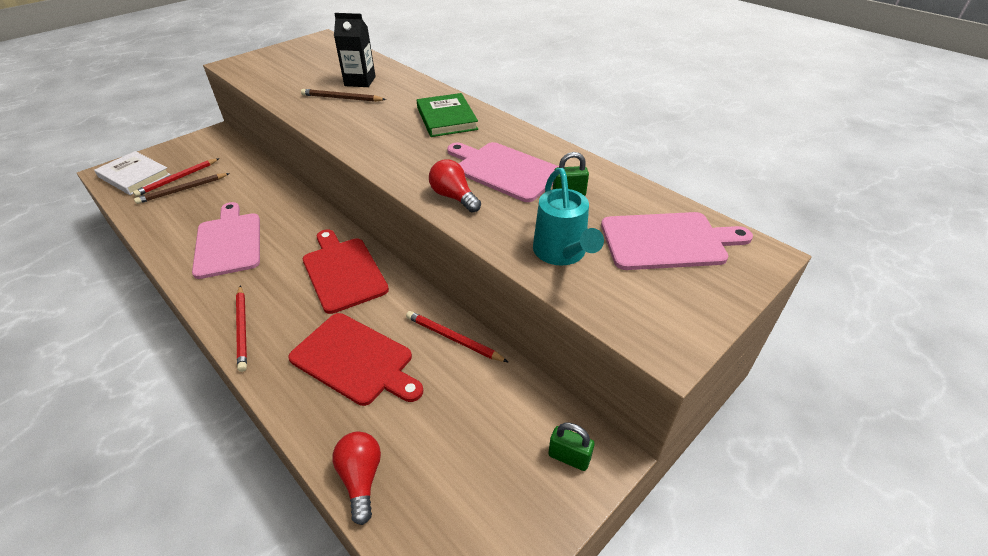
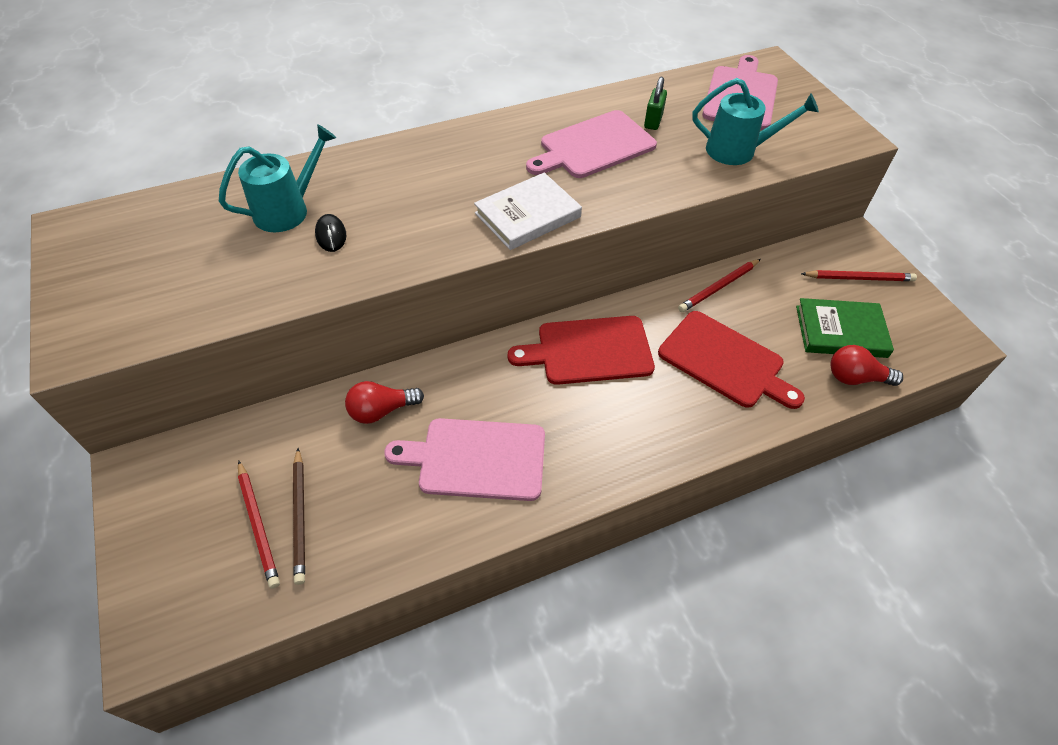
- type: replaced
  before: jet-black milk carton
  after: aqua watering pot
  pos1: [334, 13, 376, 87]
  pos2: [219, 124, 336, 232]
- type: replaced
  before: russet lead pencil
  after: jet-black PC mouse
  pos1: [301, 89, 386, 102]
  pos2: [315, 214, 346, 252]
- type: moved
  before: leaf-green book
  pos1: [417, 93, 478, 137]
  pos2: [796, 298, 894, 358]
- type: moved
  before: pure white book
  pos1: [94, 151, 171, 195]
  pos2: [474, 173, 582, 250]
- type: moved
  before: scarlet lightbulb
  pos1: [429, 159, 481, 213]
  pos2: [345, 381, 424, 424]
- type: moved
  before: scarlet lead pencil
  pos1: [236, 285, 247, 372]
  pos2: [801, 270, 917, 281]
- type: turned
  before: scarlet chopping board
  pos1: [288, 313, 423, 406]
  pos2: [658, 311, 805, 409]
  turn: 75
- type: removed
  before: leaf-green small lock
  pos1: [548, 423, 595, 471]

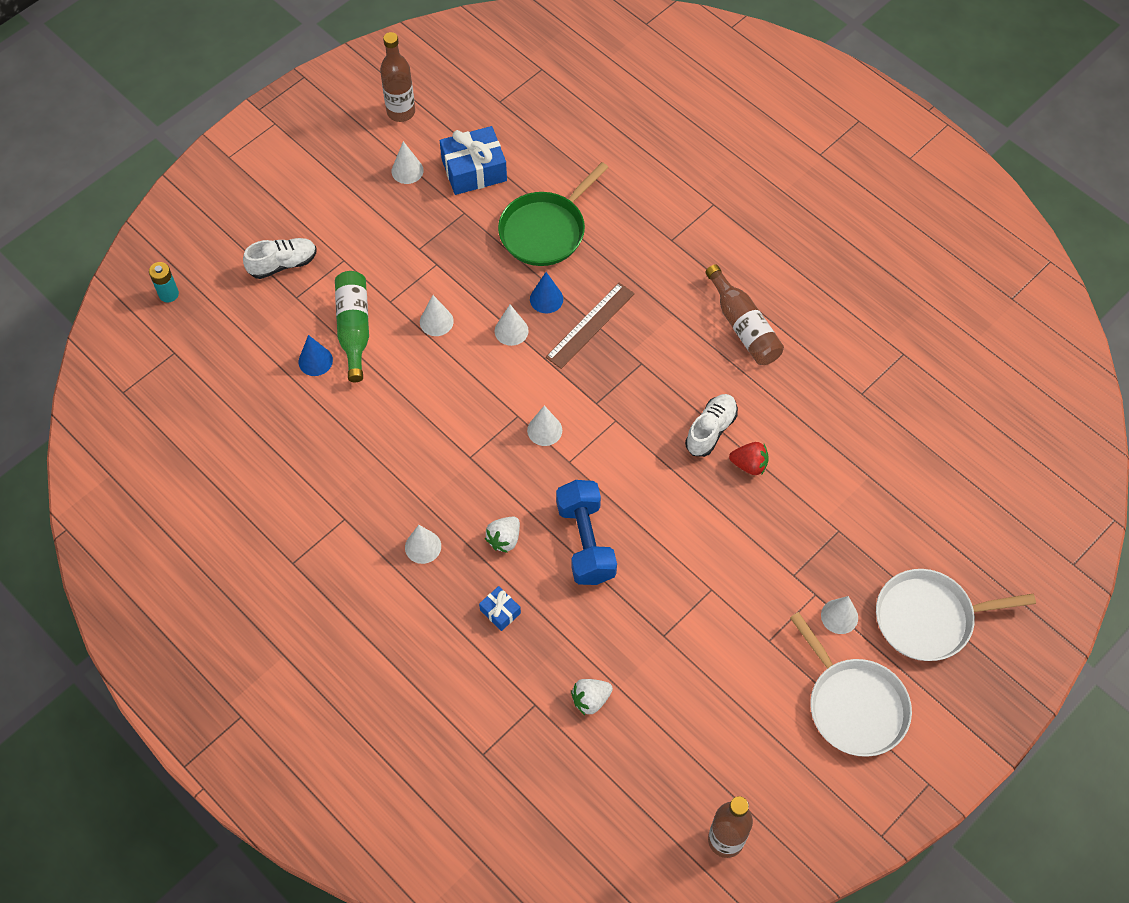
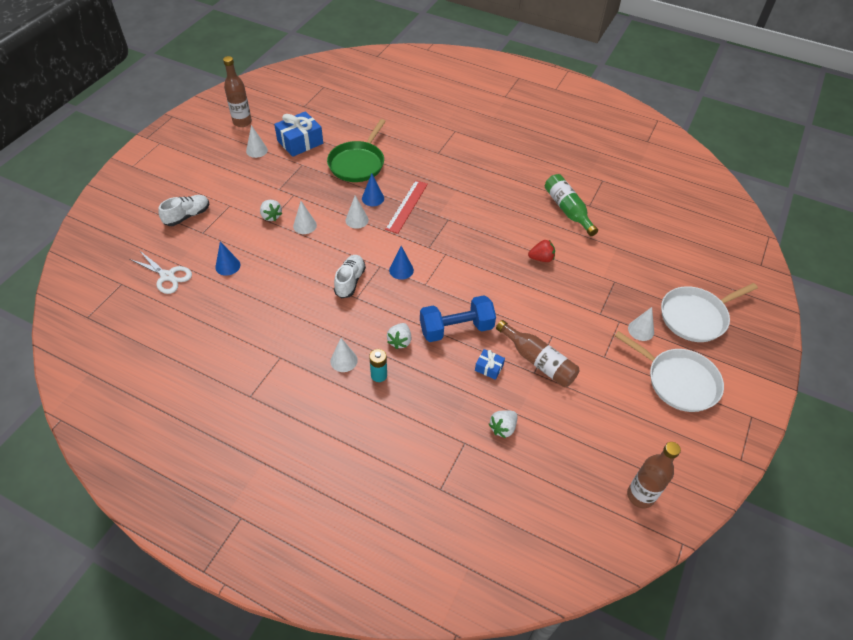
- type: moved
  before: aqua power cell
  pos1: [149, 262, 179, 302]
  pos2: [369, 349, 387, 382]
- type: moved
  before: russet drink bottle
  pos1: [705, 264, 784, 365]
  pos2: [496, 320, 580, 387]
- type: moved
  before: leaf-green drink bottle
  pos1: [335, 271, 369, 382]
  pos2: [545, 174, 598, 236]
- type: recoloured
  before: russet measuring stick
  after: scarlet measuring stick
  pos1: [546, 283, 635, 369]
  pos2: [385, 180, 428, 234]
- type: moved
  before: pure white sneaker
  pos1: [685, 394, 738, 457]
  pos2: [334, 255, 366, 298]
- type: recoloured
  before: pure white cone shape
  after: blue cone shape
  pos1: [527, 406, 562, 446]
  pos2: [389, 246, 414, 280]
- type: turned
  before: blue hand weight
  pos1: [556, 480, 617, 585]
  pos2: [420, 295, 496, 342]
  turn: -75
- type: moved
  before: blue wrapped gift
  pos1: [479, 586, 521, 631]
  pos2: [475, 349, 505, 380]
- type: added
  after: pure white strawberry
  pos2: [260, 200, 282, 221]
- type: added
  after: pure white scissors
  pos2: [129, 250, 192, 294]

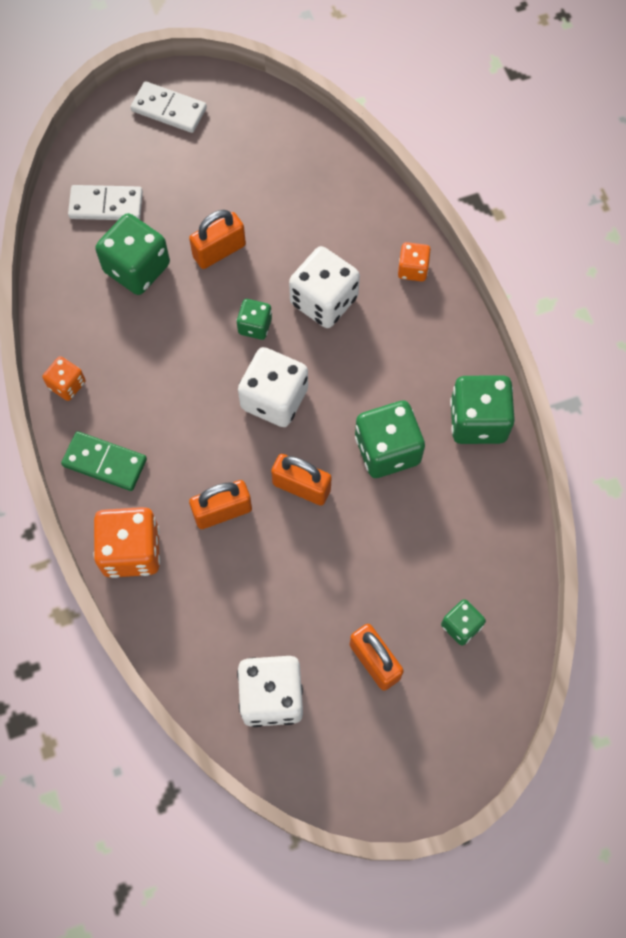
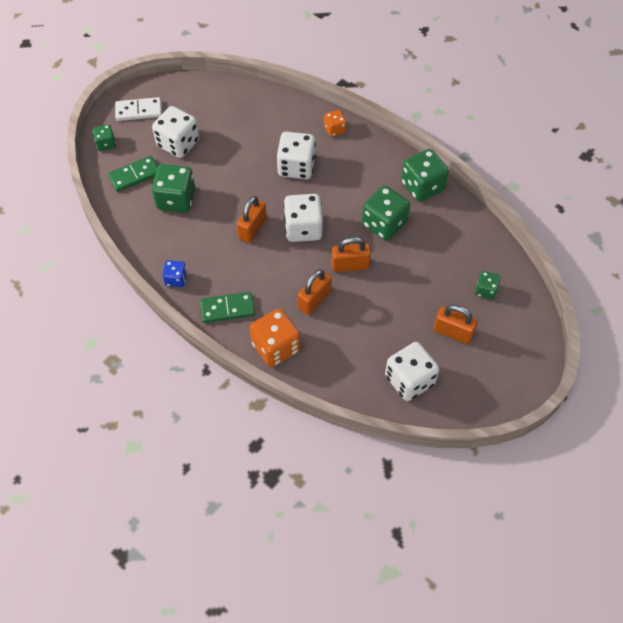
- type: recoloured
  before: pure white domino
  after: leaf-green domino
  pos1: [68, 185, 143, 220]
  pos2: [108, 156, 158, 192]
- type: moved
  before: orange-coloured small lock
  pos1: [189, 209, 246, 269]
  pos2: [237, 196, 267, 243]
- type: moved
  before: leaf-green game die
  pos1: [237, 299, 272, 340]
  pos2: [93, 124, 116, 151]
- type: recoloured
  before: orange-coloured game die
  after: blue game die
  pos1: [43, 356, 86, 401]
  pos2: [162, 260, 187, 287]
- type: added
  after: pure white game die
  pos2: [152, 106, 199, 158]

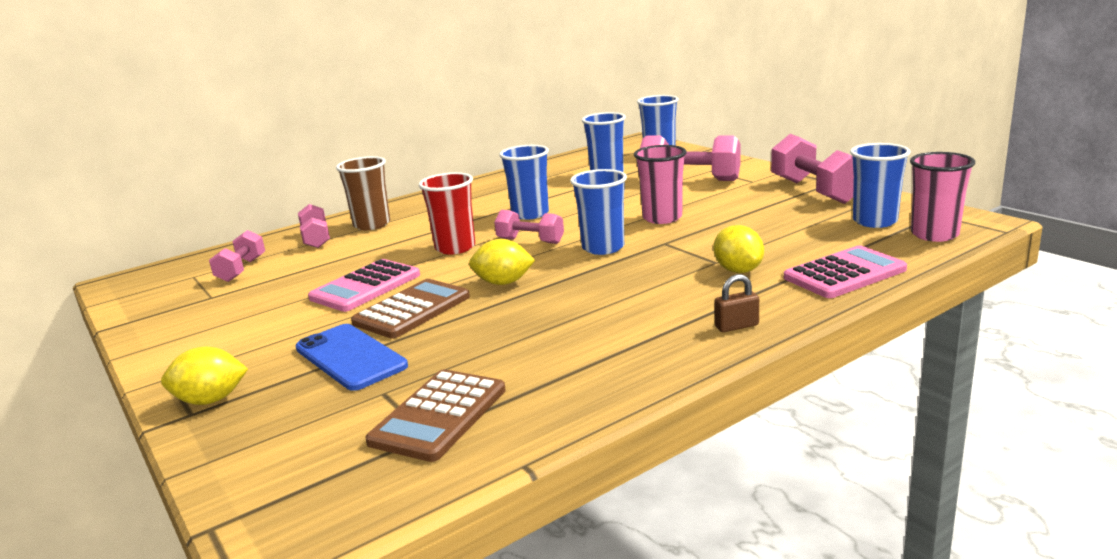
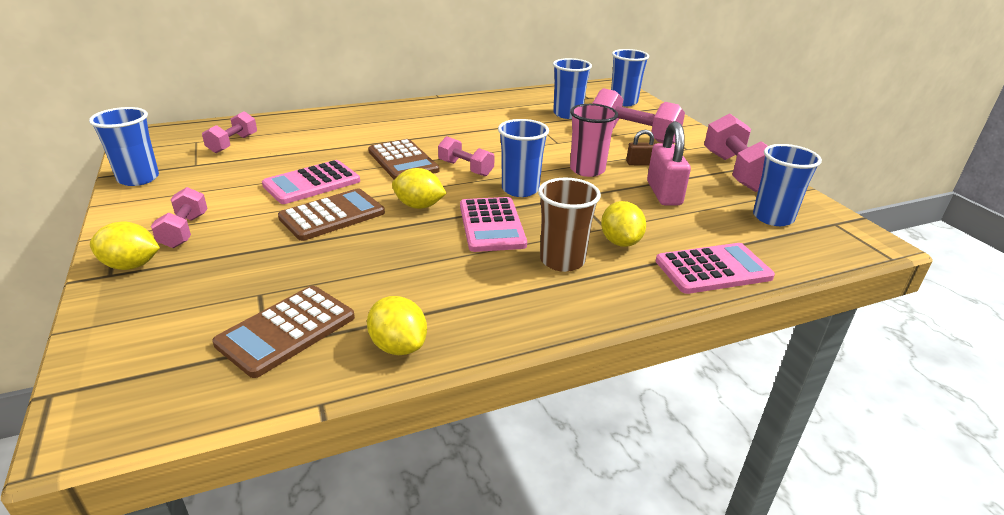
- type: moved
  before: blue cup
  pos1: [499, 145, 549, 220]
  pos2: [89, 107, 159, 186]
- type: removed
  before: pink cup
  pos1: [910, 152, 975, 242]
- type: moved
  before: russet cup
  pos1: [336, 156, 390, 230]
  pos2: [538, 178, 601, 272]
- type: replaced
  before: scarlet cup
  after: russet pocket calculator
  pos1: [419, 172, 475, 255]
  pos2: [368, 139, 439, 179]
- type: moved
  before: pink hand weight
  pos1: [298, 204, 330, 248]
  pos2: [151, 187, 208, 248]
- type: moved
  before: russet small lock
  pos1: [714, 274, 759, 332]
  pos2: [626, 130, 655, 166]
- type: removed
  before: blue phone
  pos1: [296, 324, 408, 391]
- type: added
  after: pink small lock
  pos2: [647, 121, 691, 205]
- type: added
  after: pink pocket calculator
  pos2: [460, 197, 527, 252]
- type: added
  after: golden citrus fruit
  pos2: [367, 296, 427, 355]

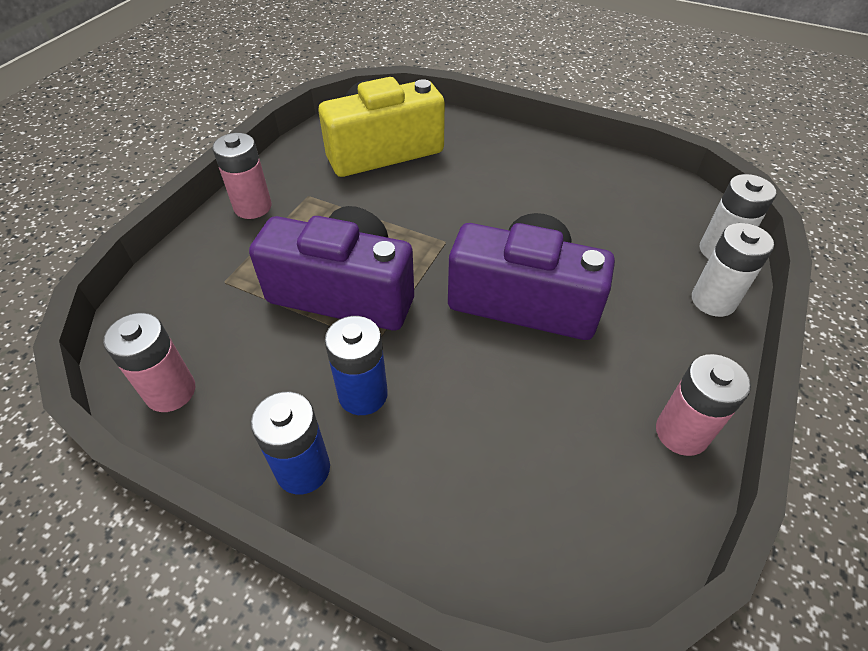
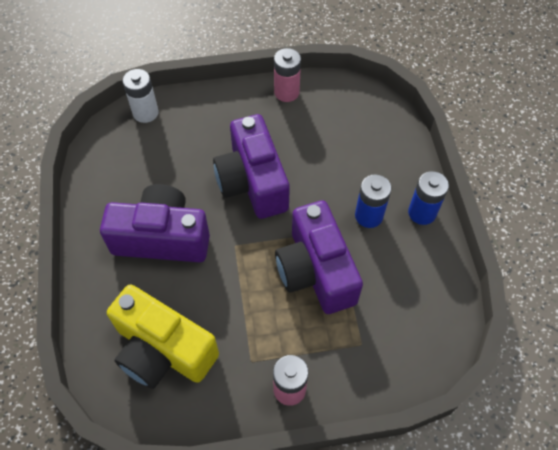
- type: removed
  before: pure white power cell
  pos1: [692, 223, 774, 317]
- type: removed
  before: pink power cell
  pos1: [103, 313, 195, 412]
- type: added
  after: violet compact camera
  pos2: [100, 184, 210, 262]

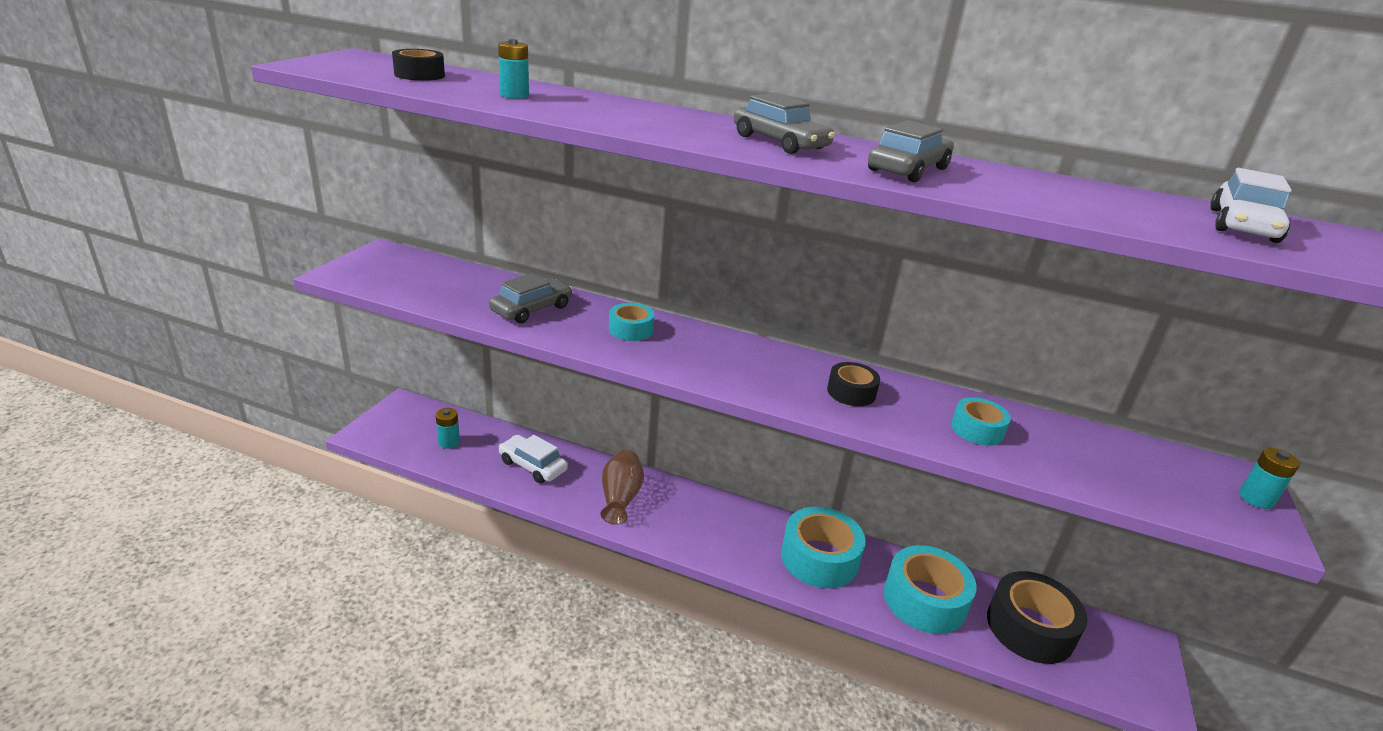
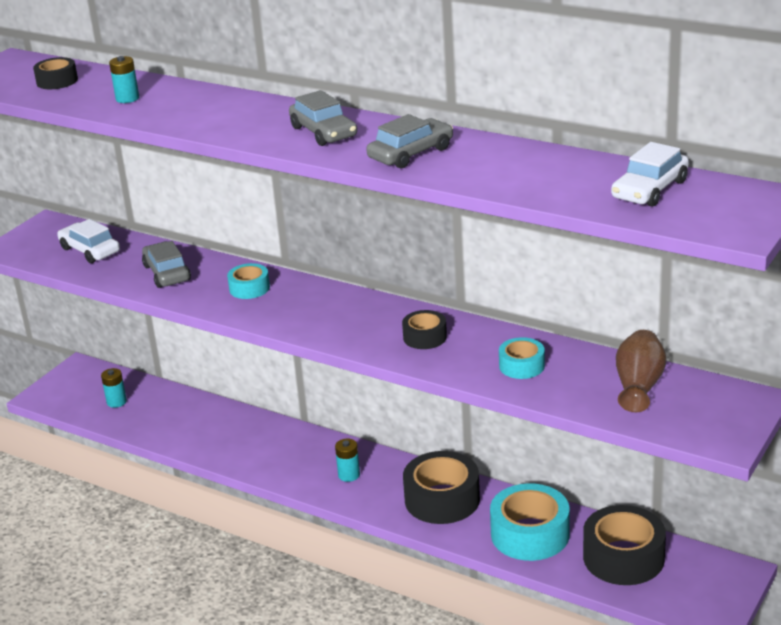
- type: turned
  before: gray toy car
  pos1: [489, 273, 572, 323]
  pos2: [142, 241, 191, 288]
  turn: -75
- type: moved
  before: pure white toy car
  pos1: [499, 435, 568, 483]
  pos2: [57, 219, 120, 263]
- type: moved
  before: aqua power cell
  pos1: [1239, 448, 1300, 509]
  pos2: [335, 439, 360, 482]
- type: moved
  before: russet tall vase
  pos1: [600, 450, 644, 524]
  pos2: [616, 330, 666, 412]
- type: recoloured
  before: aqua tape
  after: jet-black tape
  pos1: [781, 507, 866, 588]
  pos2: [403, 451, 480, 524]

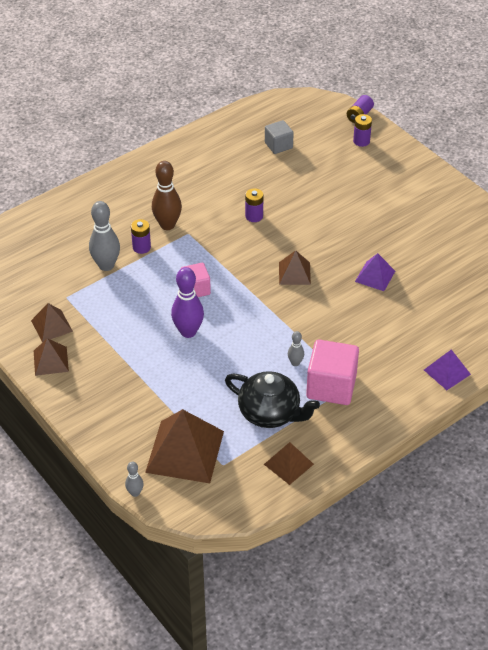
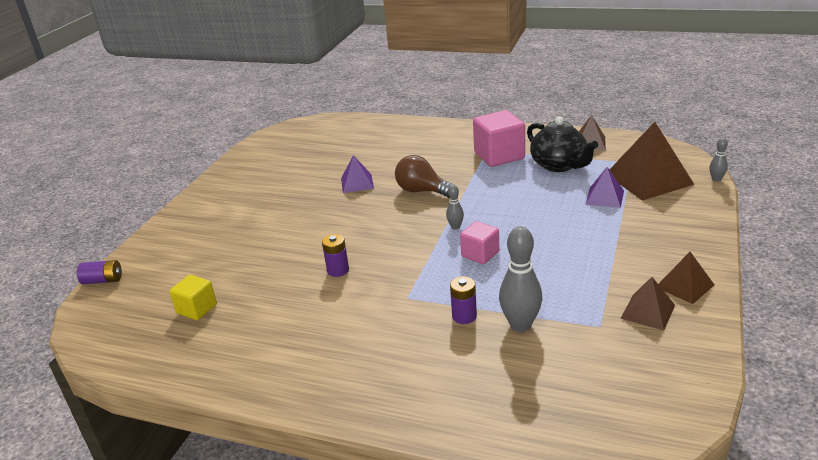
- type: removed
  before: violet power cell
  pos1: [353, 114, 372, 147]
- type: recoloured
  before: gray solid cube
  after: golden solid cube
  pos1: [265, 120, 294, 154]
  pos2: [169, 275, 217, 320]
- type: removed
  before: russet tenpin
  pos1: [152, 161, 182, 230]
- type: removed
  before: russet pyramid
  pos1: [279, 250, 311, 285]
- type: removed
  before: violet tenpin
  pos1: [171, 267, 204, 338]
- type: moved
  before: gray tenpin
  pos1: [288, 331, 304, 366]
  pos2: [446, 185, 464, 230]
- type: moved
  before: violet pyramid
  pos1: [424, 350, 471, 390]
  pos2: [585, 167, 624, 208]
- type: turned
  before: jet-black tea pot
  pos1: [225, 371, 320, 428]
  pos2: [527, 117, 598, 172]
  turn: 150
- type: added
  after: russet lightbulb
  pos2: [395, 155, 454, 198]

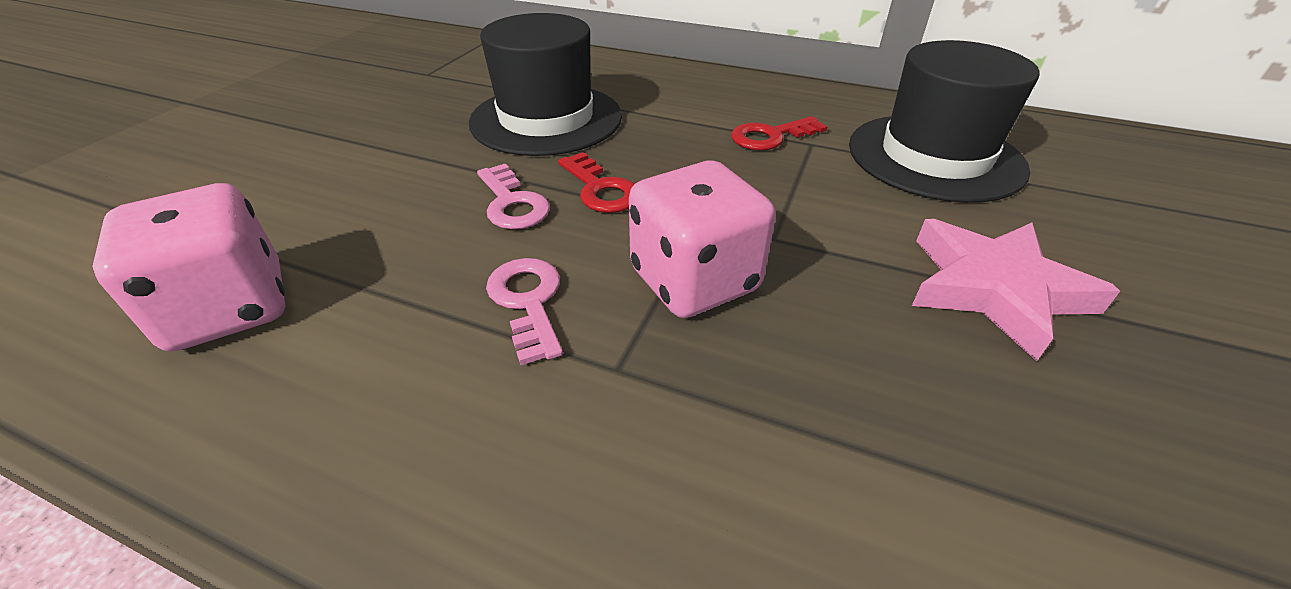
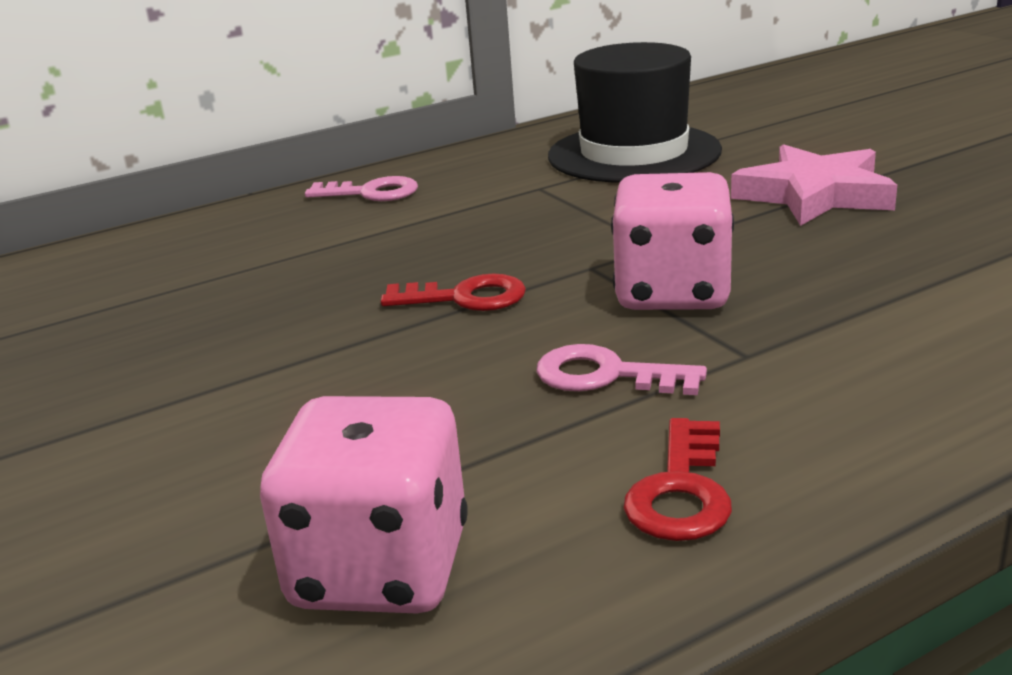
- type: removed
  before: jet-black top hat
  pos1: [469, 13, 622, 156]
- type: moved
  before: scarlet latchkey
  pos1: [731, 116, 827, 151]
  pos2: [623, 418, 732, 541]
- type: moved
  before: pink latchkey
  pos1: [477, 164, 550, 229]
  pos2: [305, 176, 418, 201]

